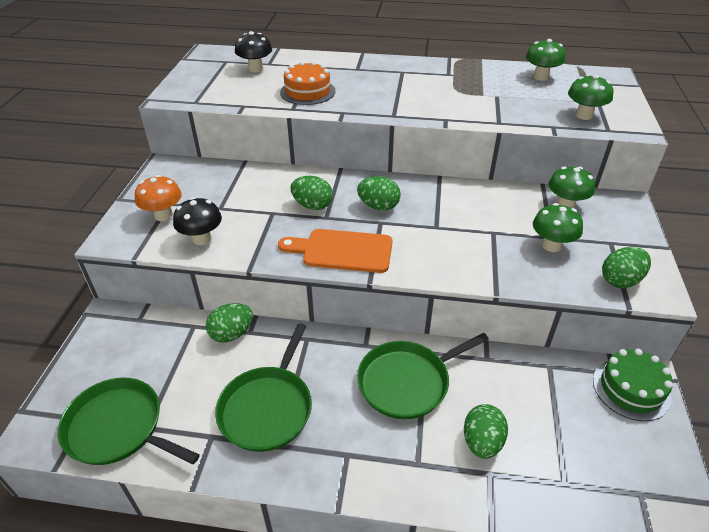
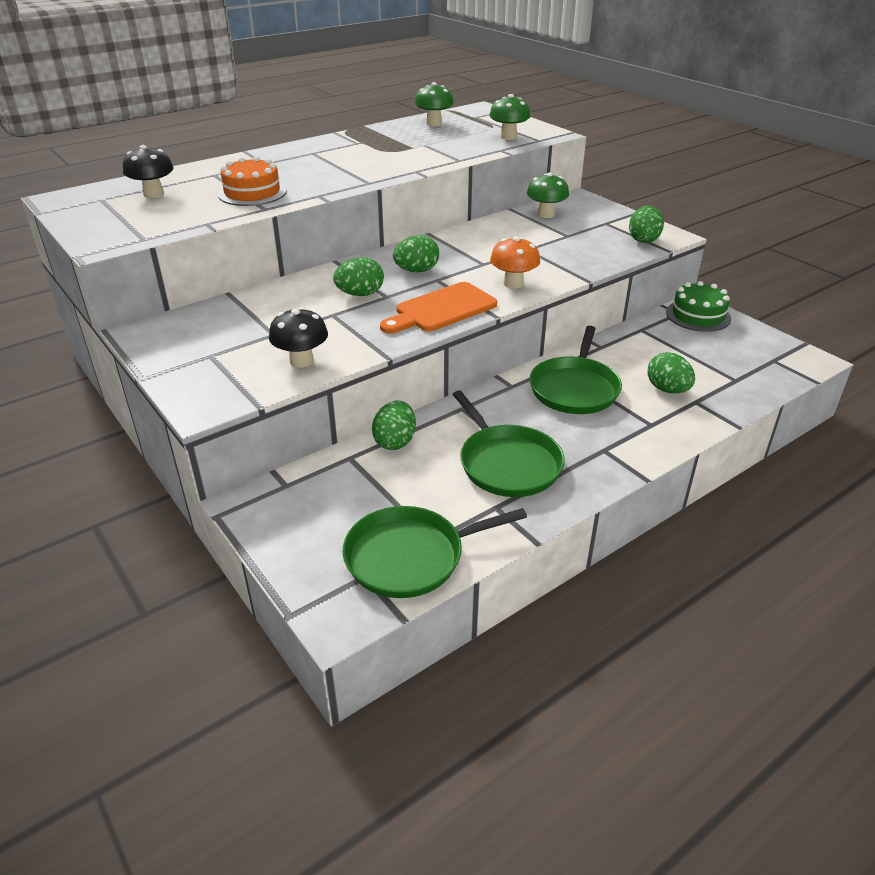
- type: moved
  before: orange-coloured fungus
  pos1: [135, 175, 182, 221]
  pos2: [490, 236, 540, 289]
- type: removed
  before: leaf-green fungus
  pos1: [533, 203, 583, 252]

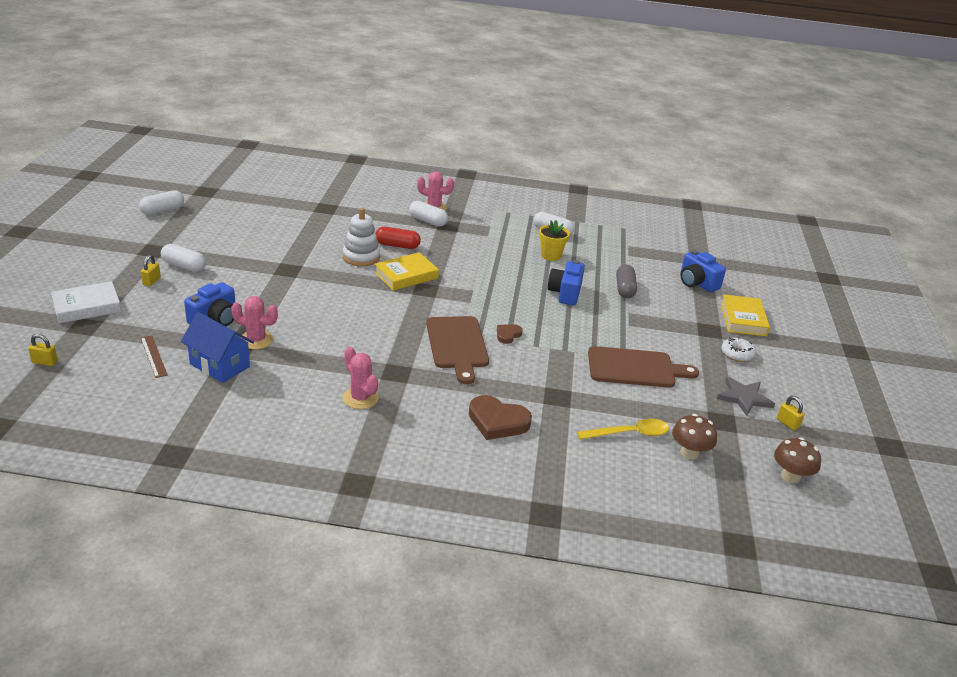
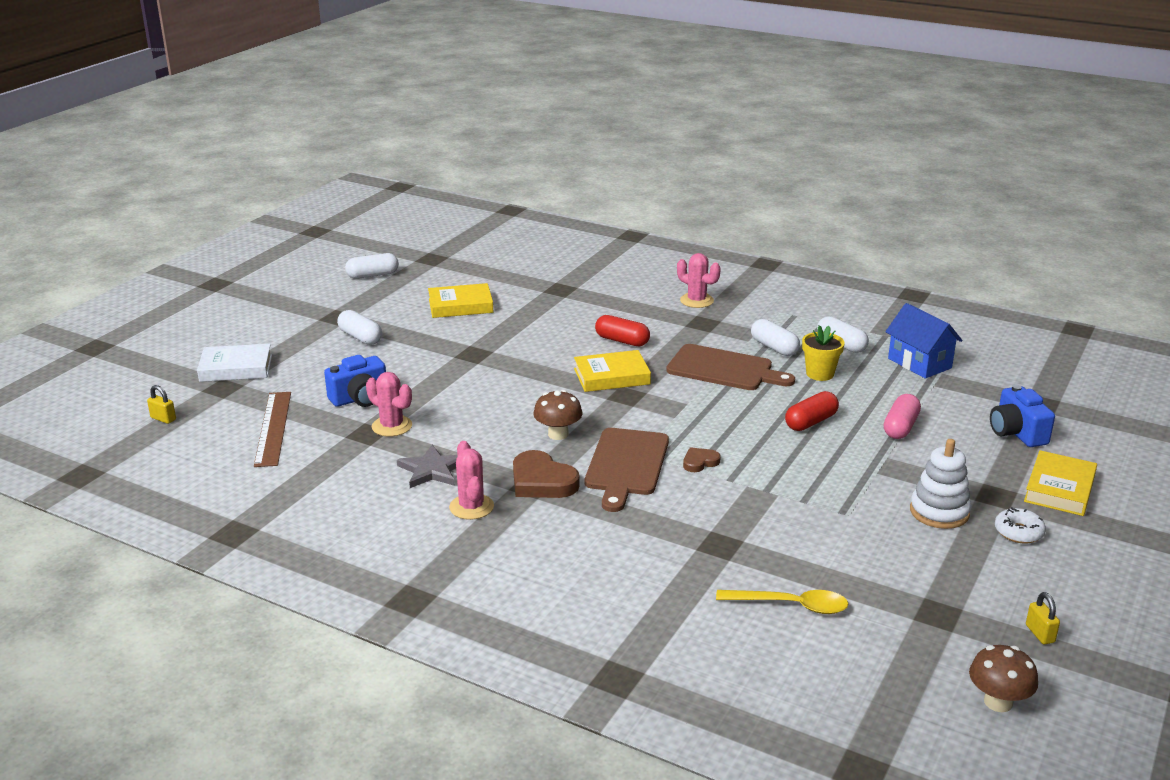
- type: moved
  before: pure white pill shape
  pos1: [409, 201, 448, 227]
  pos2: [751, 319, 800, 356]
- type: moved
  before: pure white stacking toy
  pos1: [343, 208, 380, 266]
  pos2: [910, 439, 971, 529]
- type: removed
  before: golden small lock
  pos1: [141, 255, 161, 286]
- type: replaced
  before: blue compact camera
  after: scarlet pill shape
  pos1: [547, 260, 585, 305]
  pos2: [785, 391, 839, 431]
- type: recoloured
  before: gray pill shape
  after: pink pill shape
  pos1: [616, 265, 637, 298]
  pos2: [884, 394, 921, 439]
- type: moved
  before: blue cottage
  pos1: [181, 312, 254, 383]
  pos2: [885, 303, 962, 379]
- type: resized
  before: russet measuring stick
  pos1: [141, 335, 168, 378]
  pos2: [254, 392, 291, 467]
  scale: 1.68
- type: moved
  before: russet chopping board
  pos1: [588, 346, 699, 388]
  pos2: [666, 344, 795, 390]
- type: moved
  before: gray five-pointed star
  pos1: [717, 377, 775, 416]
  pos2: [397, 445, 458, 488]
- type: moved
  before: russet heart shape
  pos1: [469, 395, 532, 440]
  pos2: [513, 450, 580, 498]
- type: moved
  before: russet fungus
  pos1: [672, 414, 717, 460]
  pos2: [534, 390, 582, 440]
- type: added
  after: golden book
  pos2: [428, 283, 493, 318]

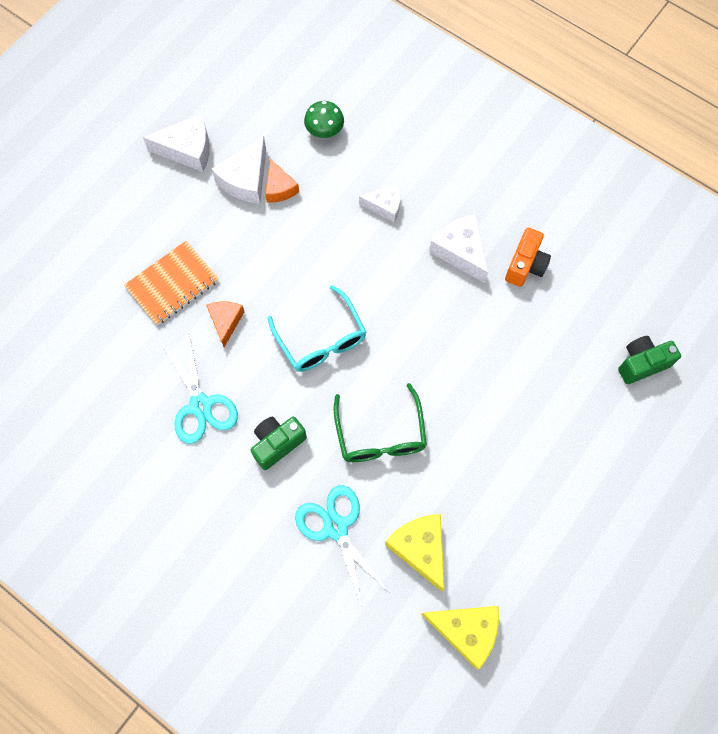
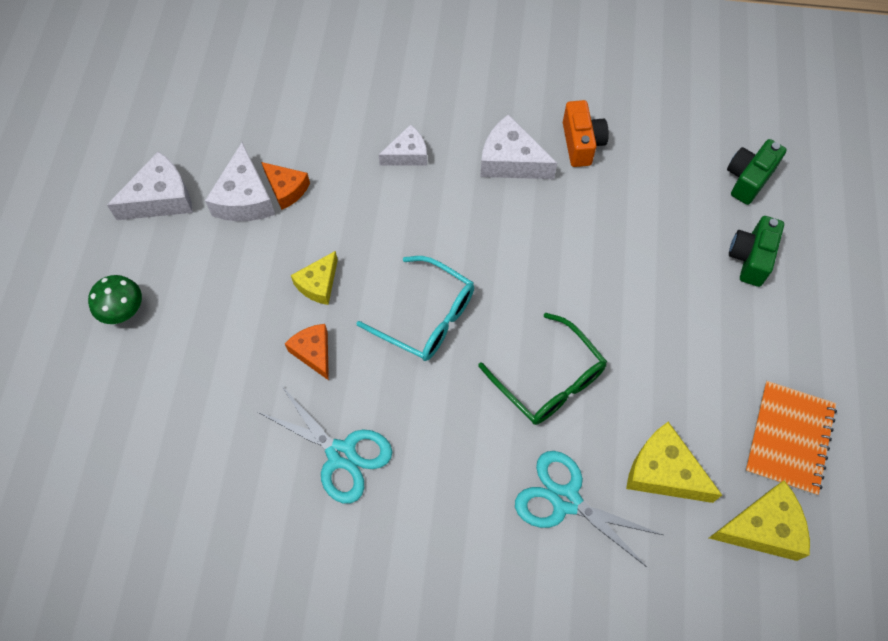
- type: moved
  before: leaf-green fungus
  pos1: [304, 101, 344, 138]
  pos2: [88, 275, 142, 324]
- type: moved
  before: orange-coloured notebook
  pos1: [124, 241, 219, 325]
  pos2: [745, 381, 837, 495]
- type: moved
  before: leaf-green compact camera
  pos1: [251, 417, 307, 470]
  pos2: [729, 216, 784, 287]
- type: added
  after: golden cheese
  pos2: [291, 251, 338, 305]

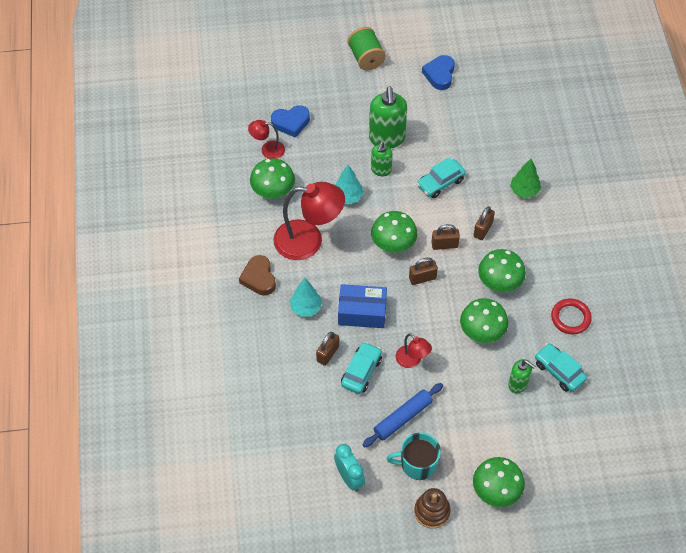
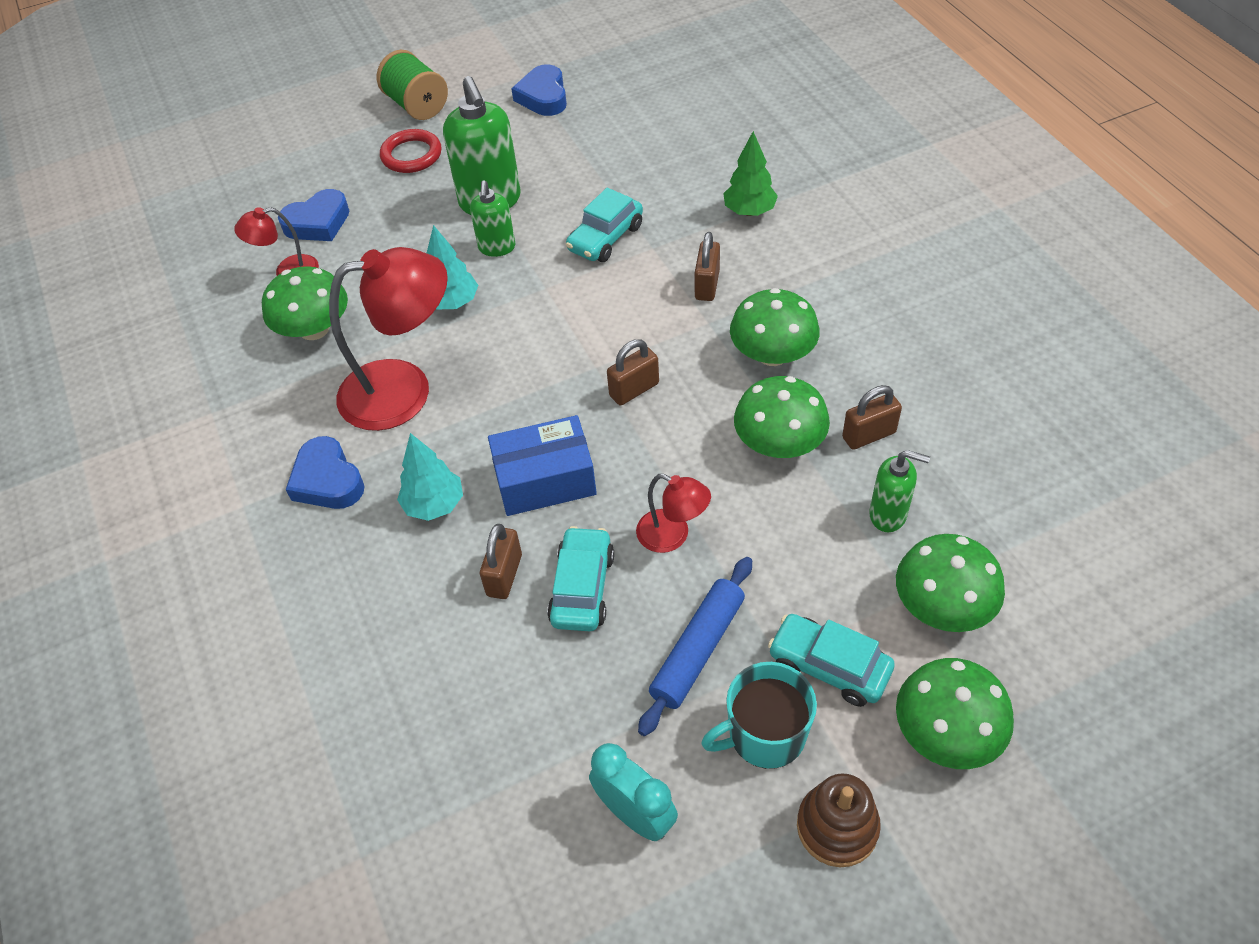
- type: moved
  before: leaf-green fungus
  pos1: [371, 211, 417, 252]
  pos2: [896, 534, 1005, 632]
- type: moved
  before: russet small lock
  pos1: [431, 224, 460, 250]
  pos2: [842, 385, 902, 450]
- type: recoloured
  before: russet heart shape
  after: blue heart shape
  pos1: [239, 255, 276, 296]
  pos2: [286, 436, 365, 509]
- type: moved
  before: scarlet hoop
  pos1: [551, 299, 592, 334]
  pos2: [380, 129, 442, 173]
- type: moved
  before: aqua toy car
  pos1: [535, 343, 587, 392]
  pos2: [768, 614, 895, 707]

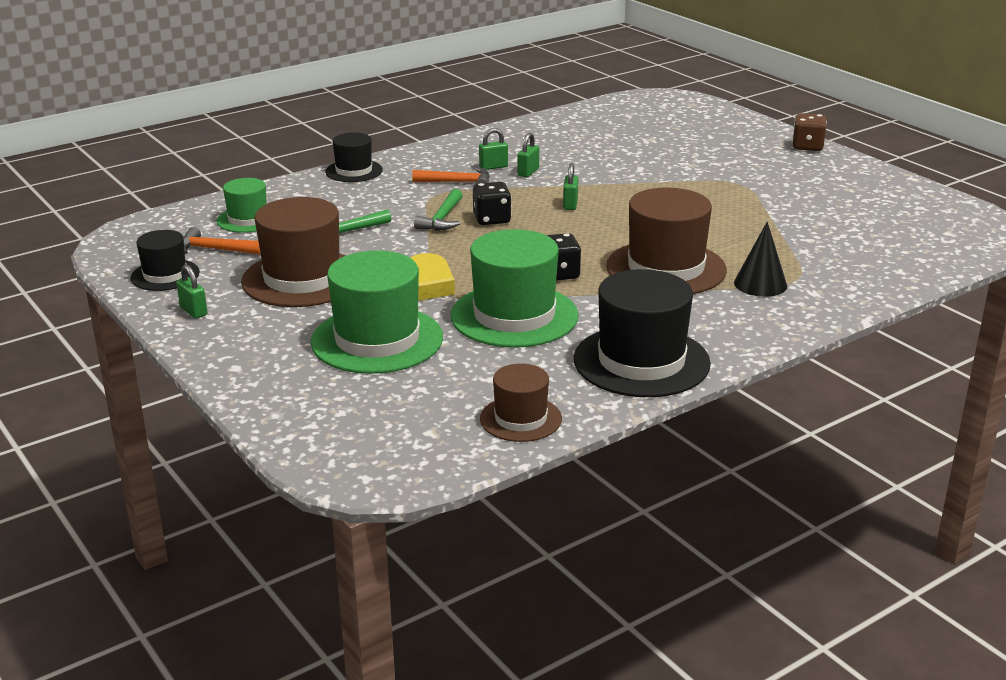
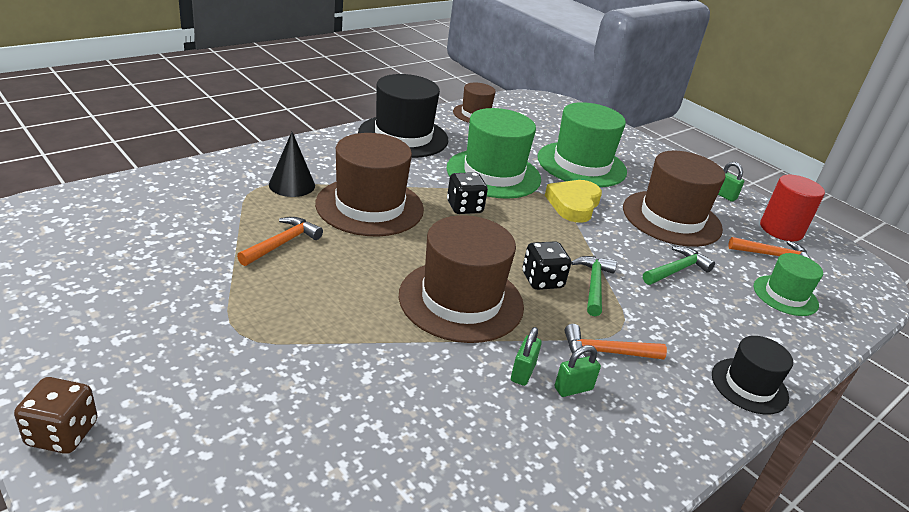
- type: replaced
  before: leaf-green small lock
  after: russet top hat
  pos1: [563, 163, 578, 210]
  pos2: [399, 215, 524, 343]
- type: replaced
  before: jet-black top hat
  after: scarlet cylinder
  pos1: [131, 230, 200, 291]
  pos2: [760, 175, 825, 241]
- type: added
  after: orange-coloured carpenter's hammer
  pos2: [237, 217, 323, 266]

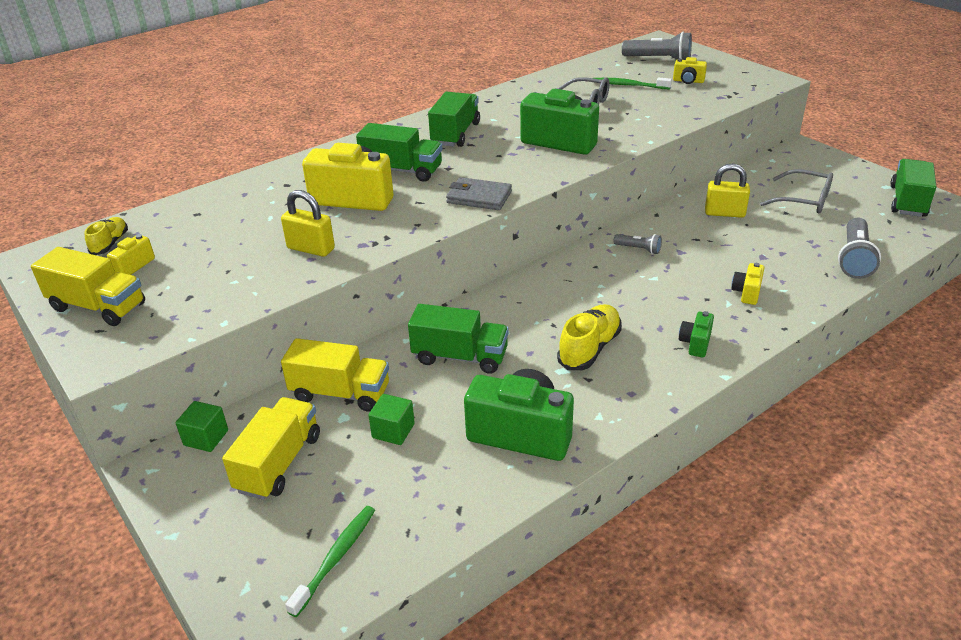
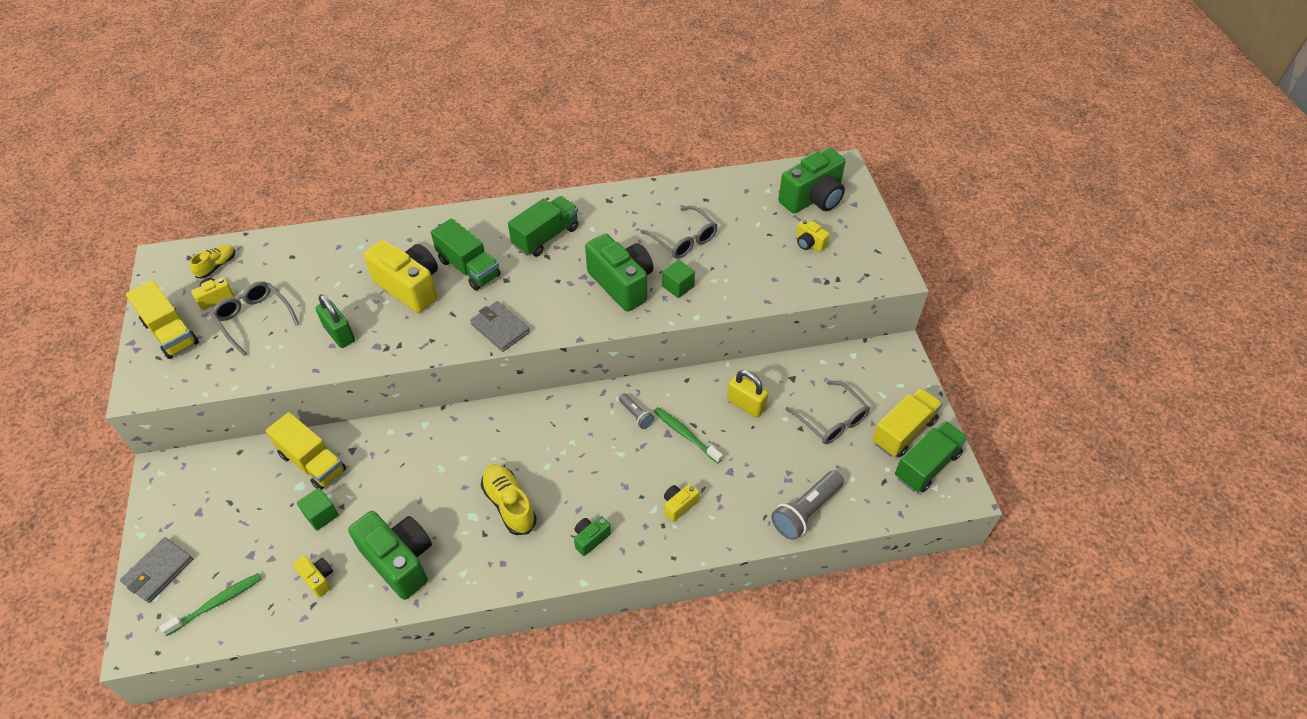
- type: replaced
  before: gray torch
  after: leaf-green compact camera
  pos1: [622, 32, 692, 60]
  pos2: [778, 148, 845, 213]
- type: moved
  before: leaf-green tooth brush
  pos1: [594, 78, 672, 89]
  pos2: [654, 407, 723, 463]
- type: recoloured
  before: golden small lock
  after: leaf-green small lock
  pos1: [281, 190, 335, 257]
  pos2: [316, 294, 355, 348]
- type: removed
  before: leaf-green toy truck
  pos1: [408, 304, 509, 374]
- type: turned
  before: golden sneaker
  pos1: [557, 304, 622, 370]
  pos2: [481, 464, 537, 535]
  turn: -90
- type: moved
  before: golden toy truck
  pos1: [222, 397, 320, 500]
  pos2: [872, 388, 943, 457]
- type: moved
  before: leaf-green solid cube
  pos1: [176, 401, 228, 452]
  pos2: [662, 260, 695, 298]
- type: added
  after: gray glasses
  pos2: [211, 281, 299, 356]
- type: added
  after: gray card wallet
  pos2: [120, 537, 193, 603]
- type: added
  after: golden compact camera
  pos2: [293, 555, 333, 597]

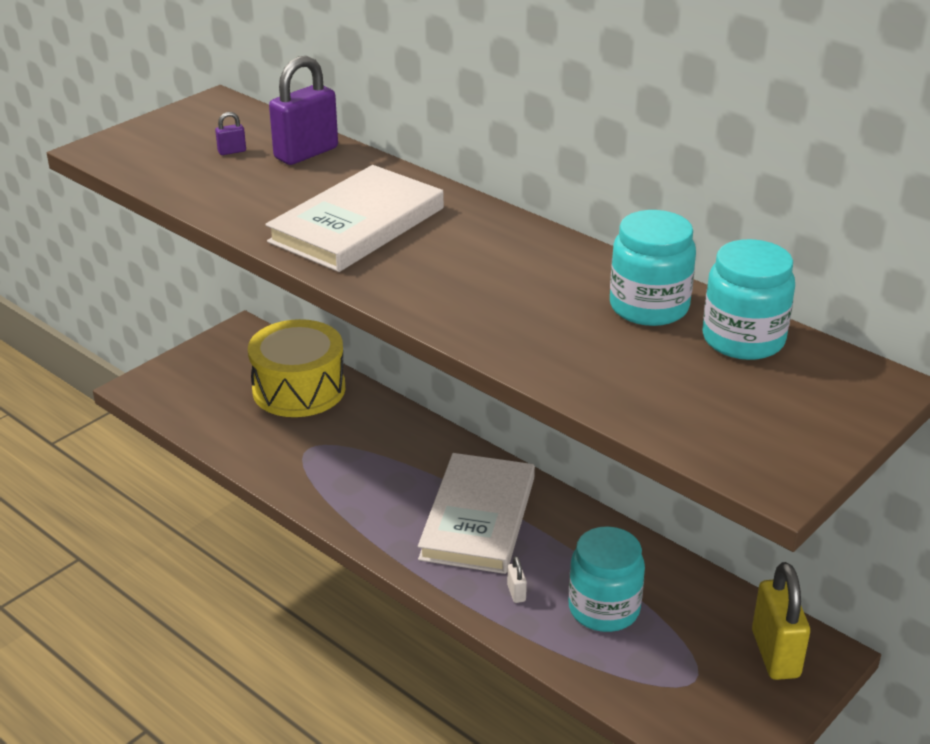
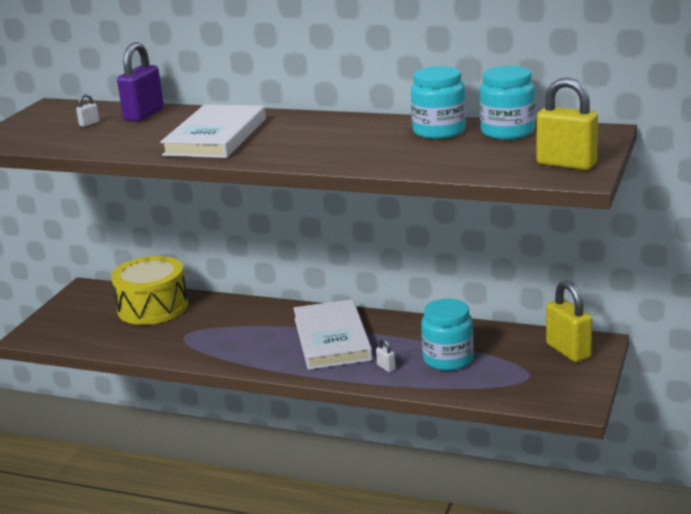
- type: recoloured
  before: violet small lock
  after: pure white small lock
  pos1: [215, 112, 246, 155]
  pos2: [76, 94, 100, 127]
- type: added
  after: golden small lock
  pos2: [537, 78, 598, 170]

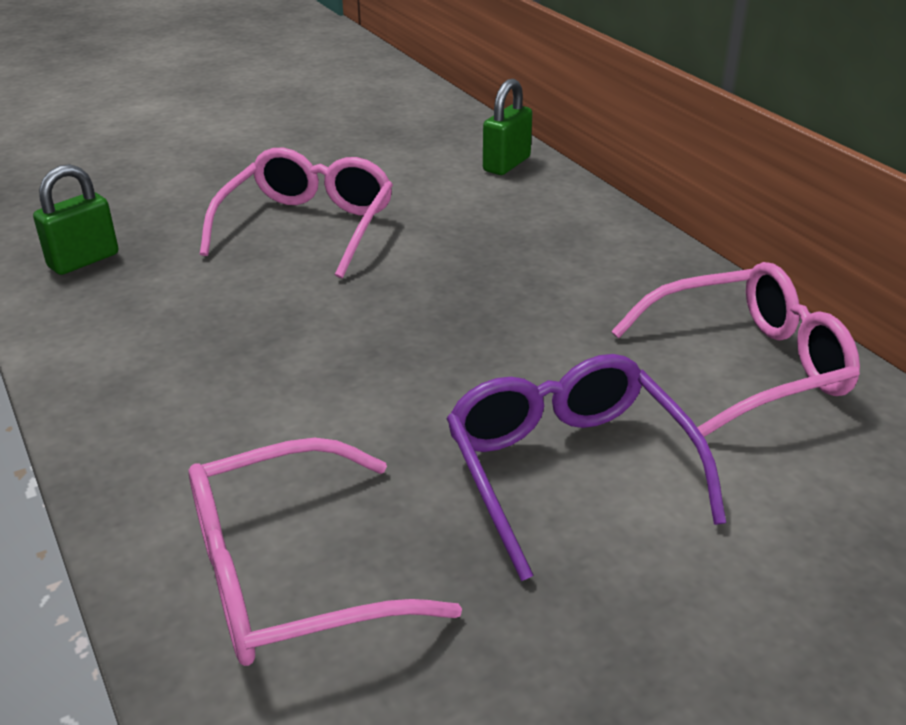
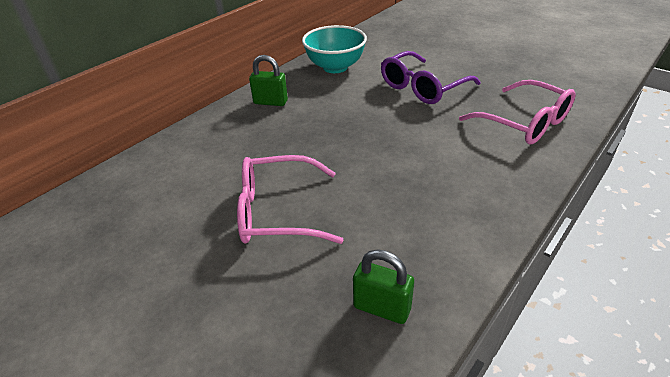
- type: moved
  before: leaf-green small lock
  pos1: [483, 79, 532, 175]
  pos2: [249, 55, 288, 106]
- type: replaced
  before: pink glasses
  after: aqua deep dish
  pos1: [611, 262, 860, 437]
  pos2: [302, 25, 367, 73]

